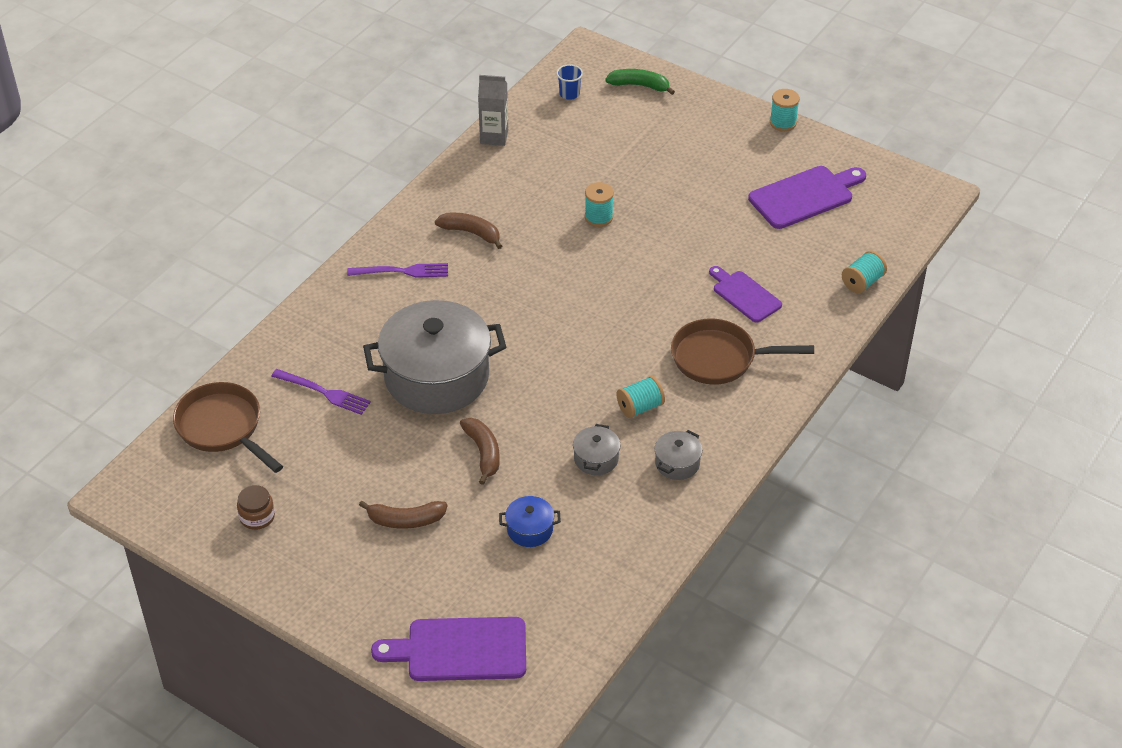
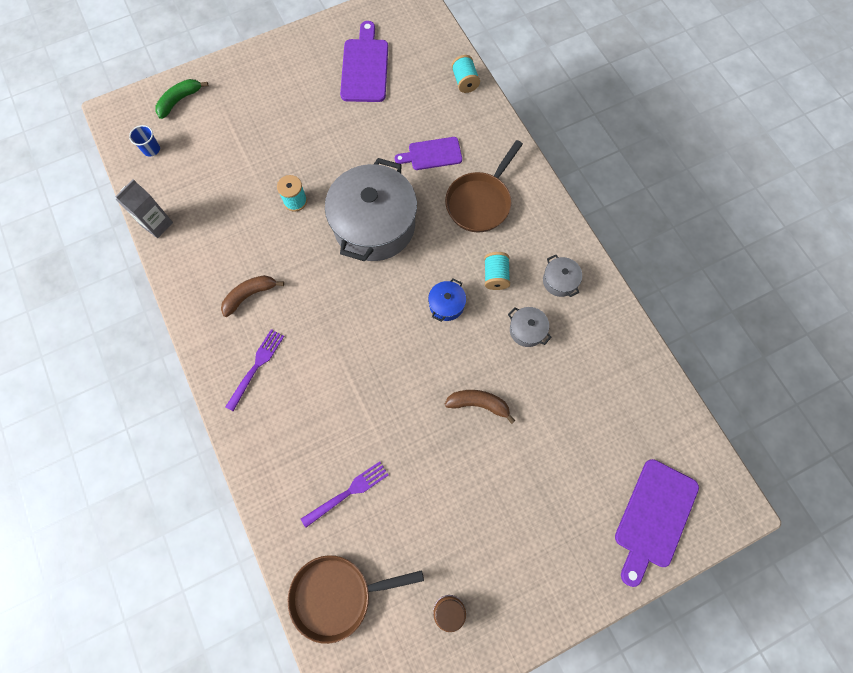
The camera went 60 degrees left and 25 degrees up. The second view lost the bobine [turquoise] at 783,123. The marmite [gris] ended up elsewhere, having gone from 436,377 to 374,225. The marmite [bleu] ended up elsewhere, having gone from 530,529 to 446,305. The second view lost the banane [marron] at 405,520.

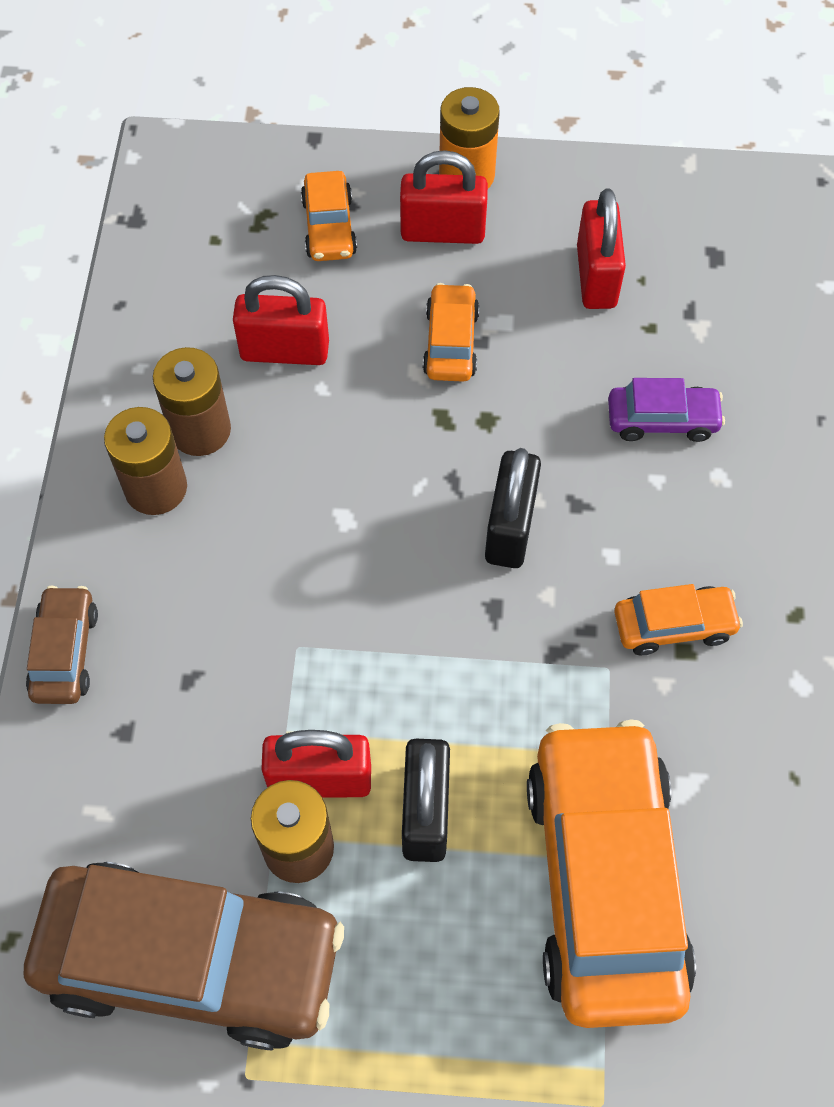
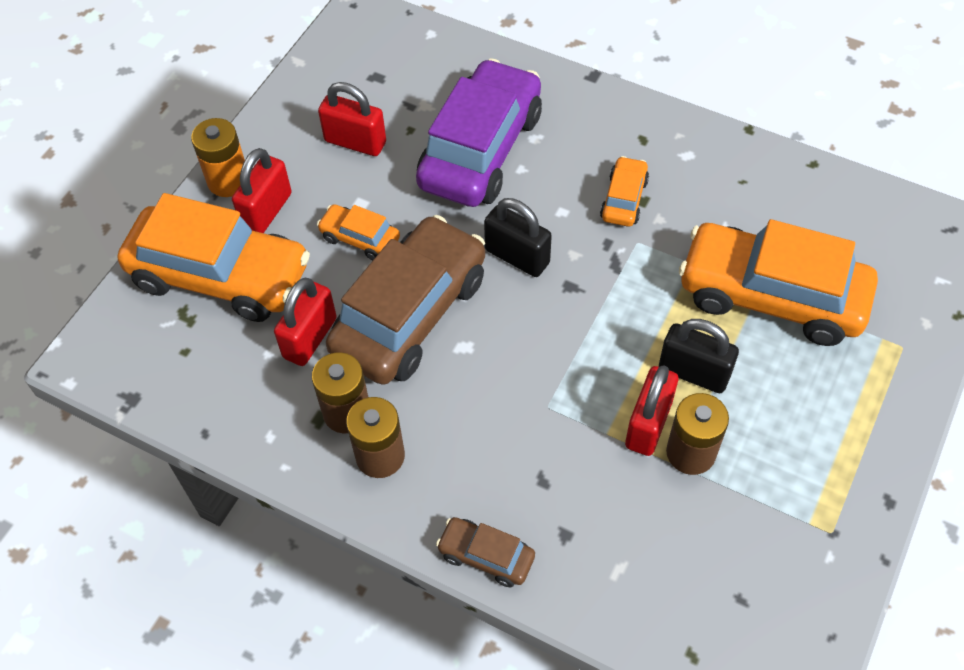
The camera went 65 degrees left and 5 degrees down. The size of the voiture [orange] at 329,227 changed by a factor of 2.21. The size of the voiture [violet] at 662,420 changed by a factor of 2.21. The voiture [marron] ended up elsewhere, having gone from 191,960 to 410,314.

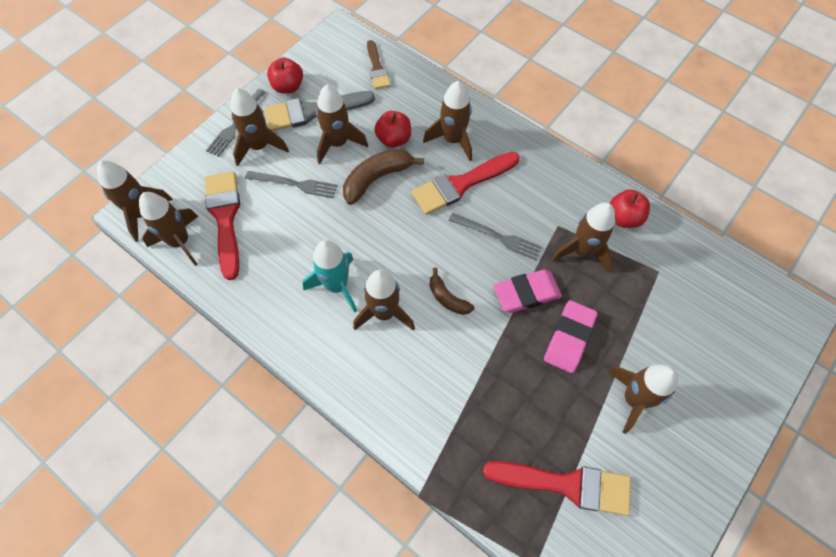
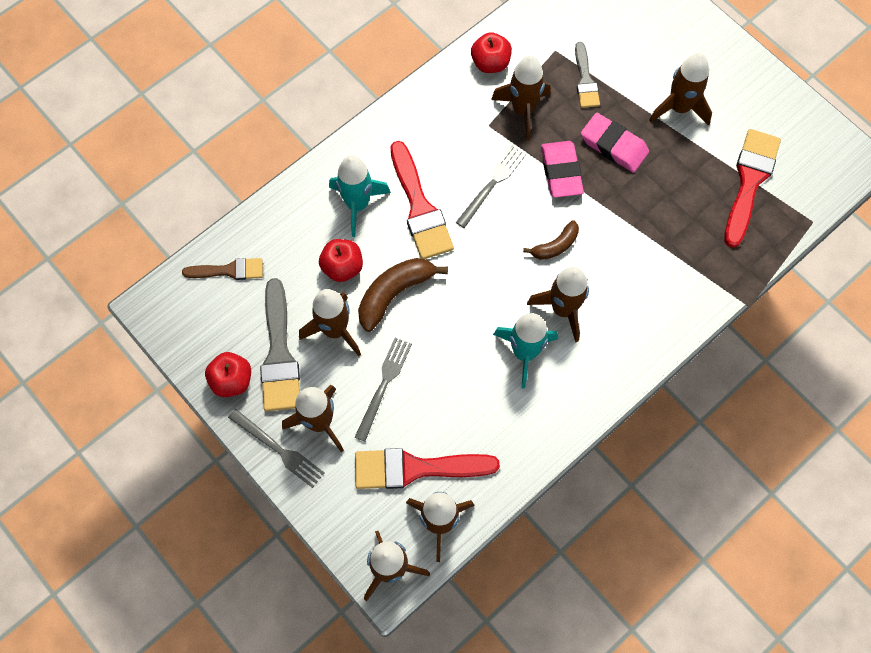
The camera went 80 degrees left and 5 degrees up. What was the fusée [marron] at 453,140 turned into the fusée [turquoise] at 357,204. The banane [marron] at 377,179 ended up facing another way, 75 degrees clockwise from before. The second view gained the pinceau [gris] at 585,80.

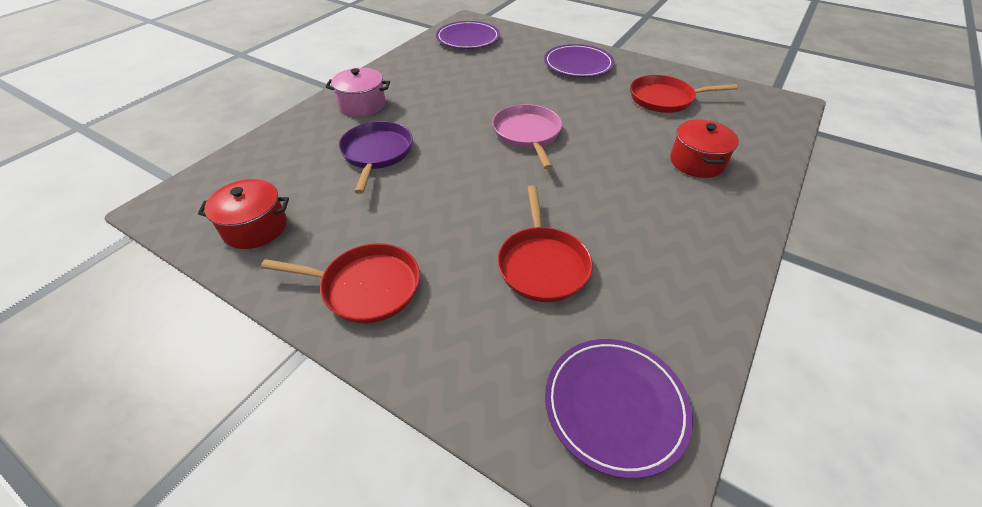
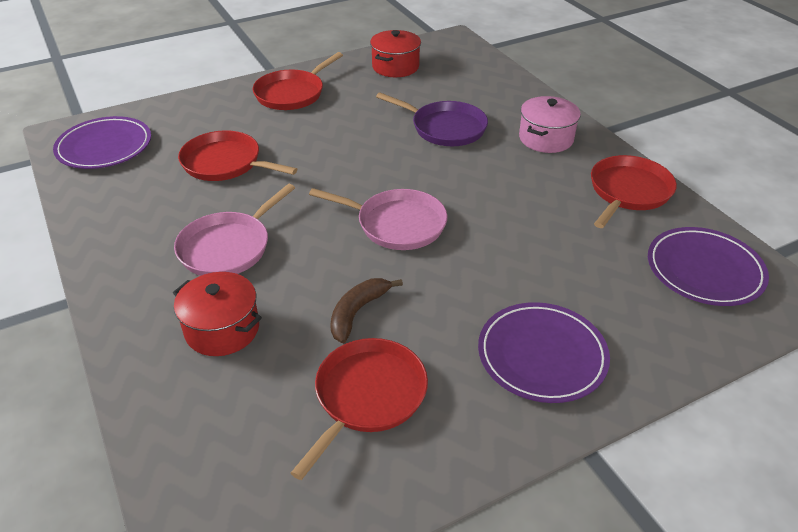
The camera went 120 degrees right and 5 degrees down. The second view gained the poêle [rouge] at 628,191. The second view gained the poêle [rose] at 228,247. The second view gained the banane [marron] at 357,312.

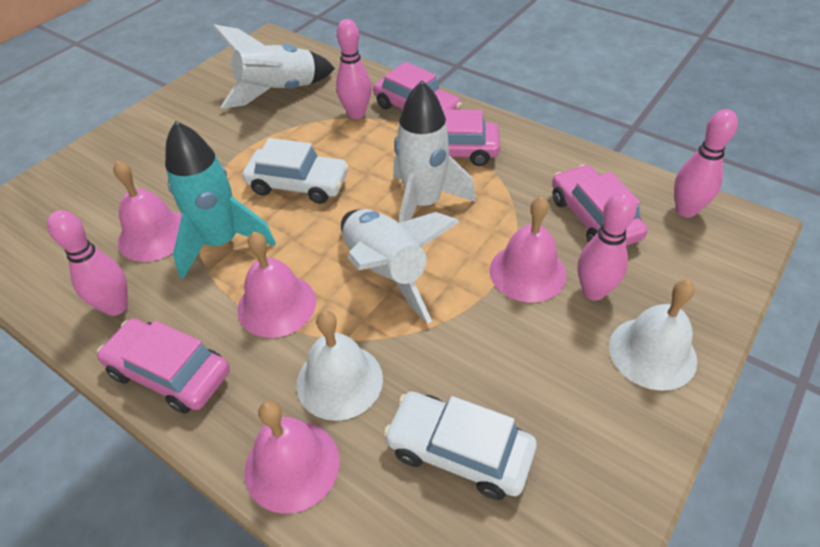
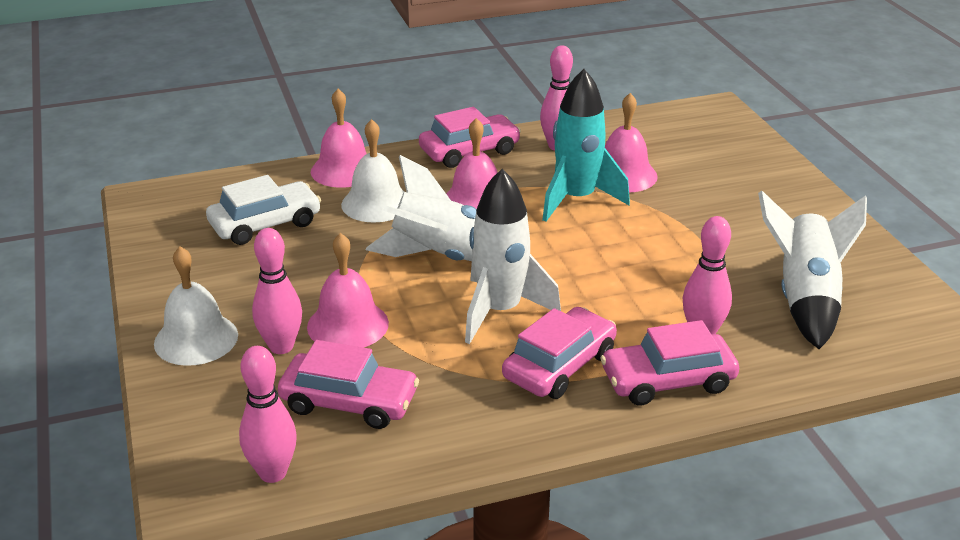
The camera went 125 degrees right and 15 degrees down. The second view lost the voiture [blanc] at 298,184.

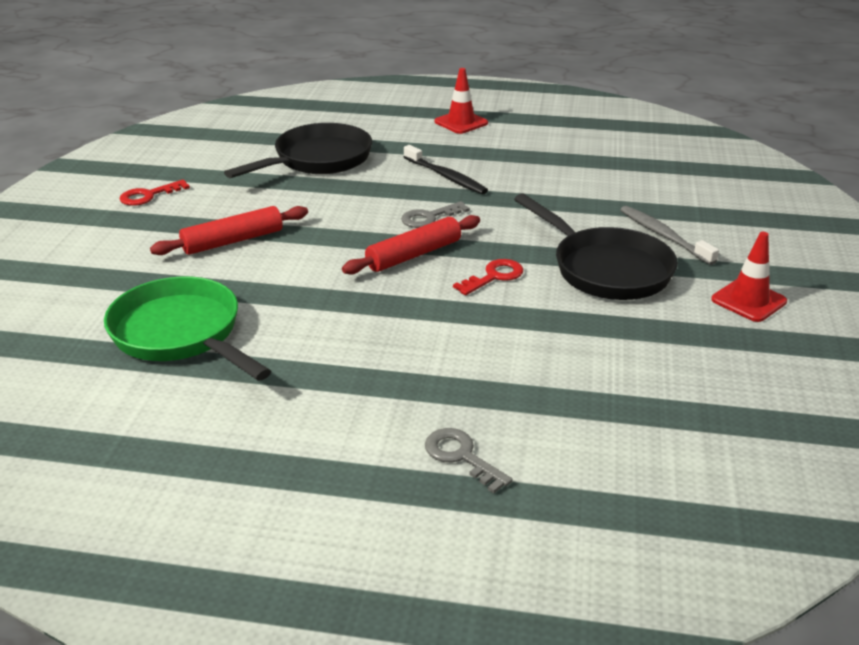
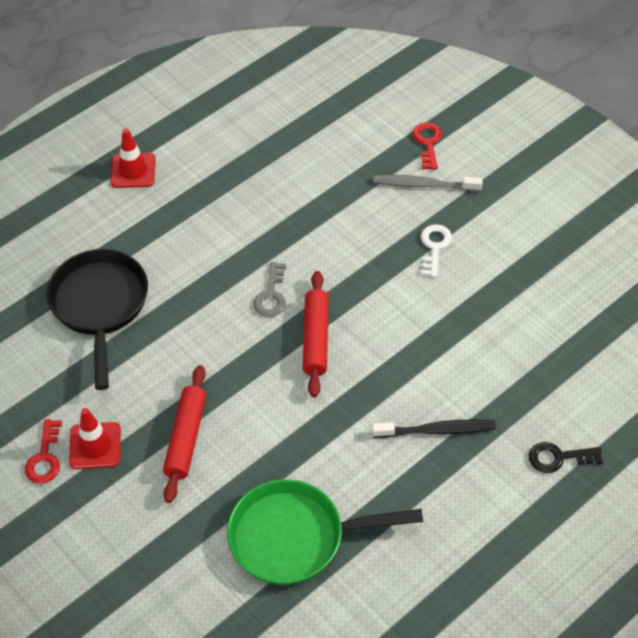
The camera went 50 degrees left and 20 degrees up. The brosse à dents [noir] ended up elsewhere, having gone from 446,176 to 436,430. Where the poêle [noir] stood at 606,269, the clé [blanc] came to stand at 434,247. The cône de chantier [rouge] ended up elsewhere, having gone from 748,300 to 95,446. The clé [rouge] ended up elsewhere, having gone from 494,276 to 427,143. What was the clé [gris] at 461,456 turned into the clé [noir] at 558,458.

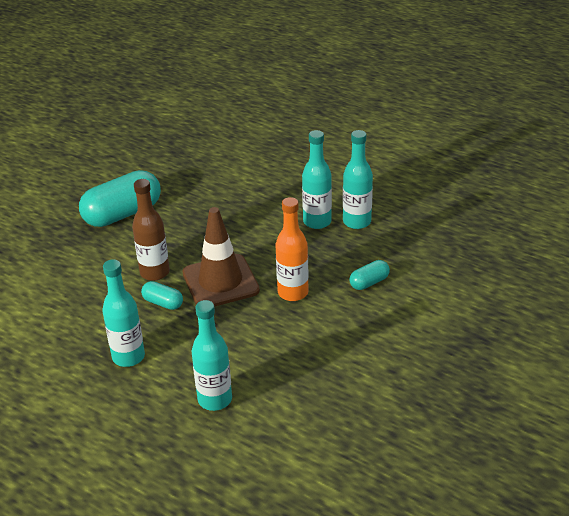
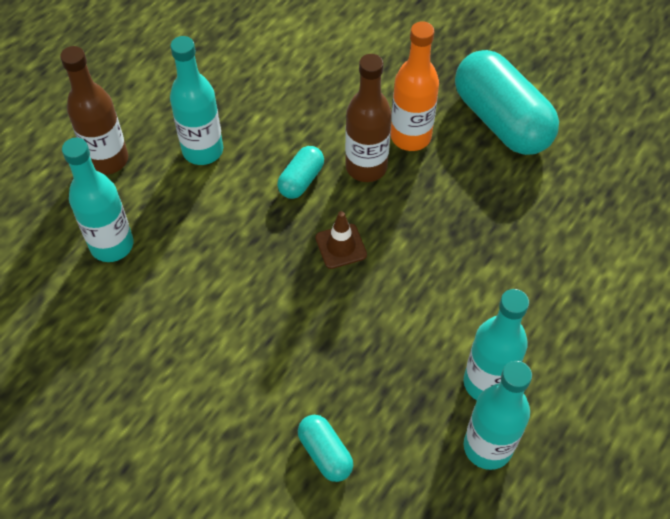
The camera went 90 degrees right and 20 degrees up. The bouteille [orange] ended up elsewhere, having gone from 293,293 to 410,137. The size of the cône de chantier [marron] at 220,282 changed by a factor of 0.46. The second view gained the bouteille [marron] at 108,160.

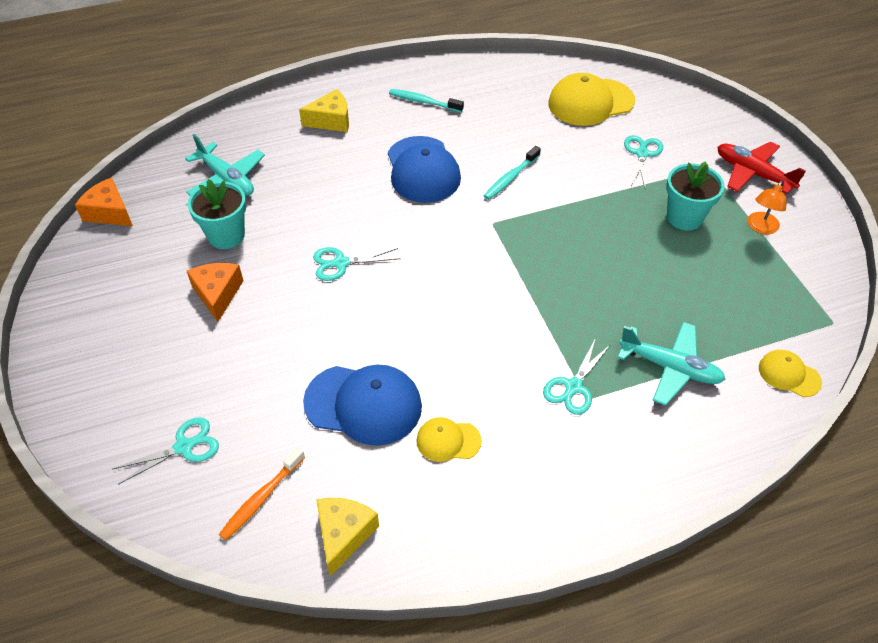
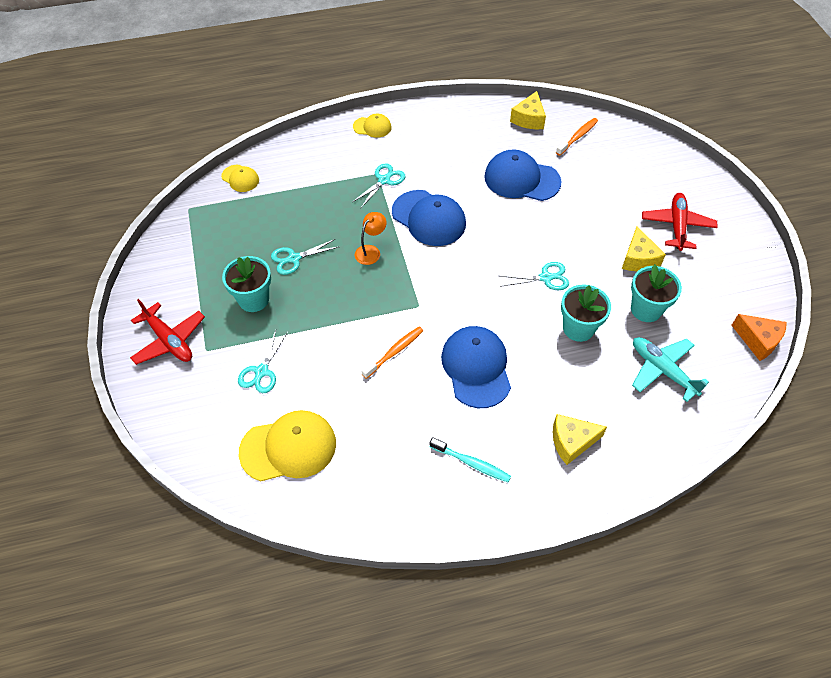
The camera went 175 degrees left and 5 degrees up. What was the brosse à dents [turquoise] at 510,178 turned into the brosse à dents [orange] at 394,352. The lampe [orange] ended up elsewhere, having gone from 760,228 to 371,251. What was the fromage [orange] at 217,294 turned into the fromage [jaune] at 638,259. The second view lost the avion [turquoise] at 670,368. The ciseaux [turquoise] ended up elsewhere, having gone from 184,447 to 294,258. The casquette [jaune] ended up elsewhere, having gone from 448,441 to 372,127. The second view gained the casquette [bleu] at 429,218. The second view gained the avion [rouge] at 677,226. The second view gained the pot de fleurs [turquoise] at 578,328.

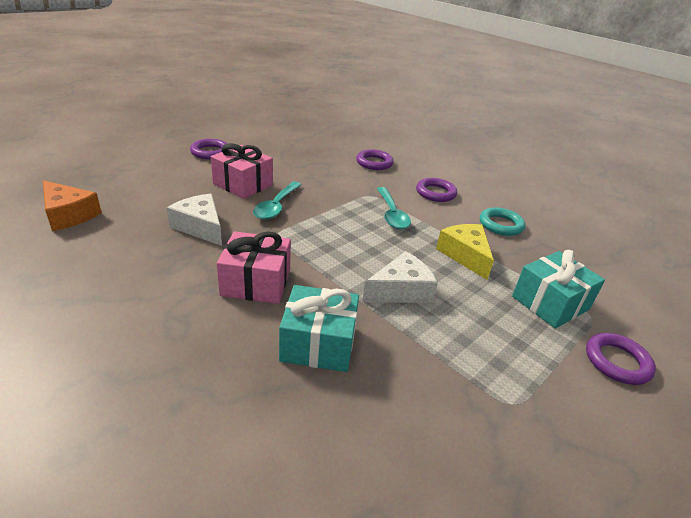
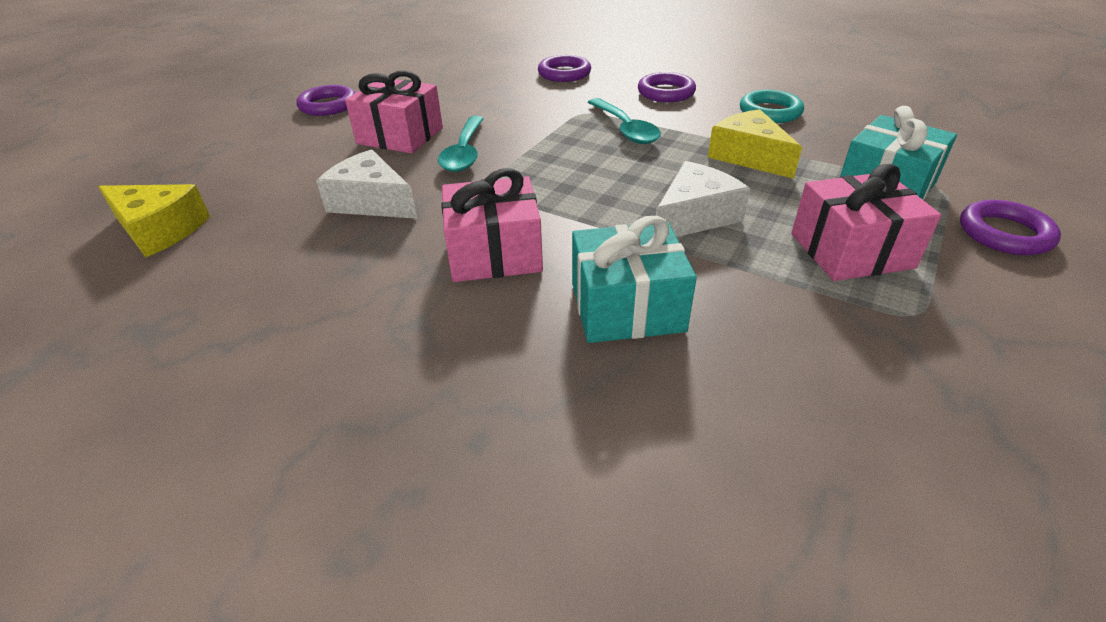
The camera went 10 degrees left and 5 degrees up. What was the fromage [orange] at 69,215 turned into the fromage [jaune] at 160,230. The second view gained the cadeau [rose] at 851,251.

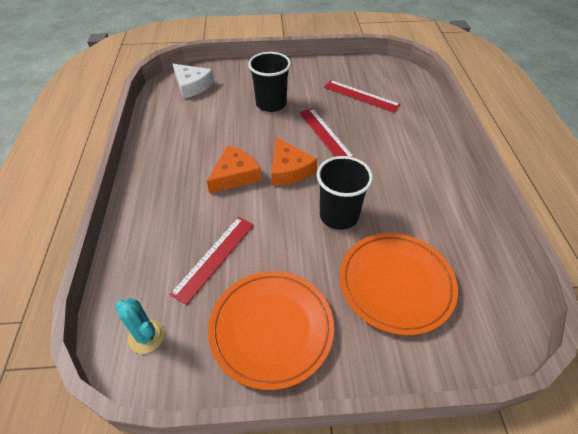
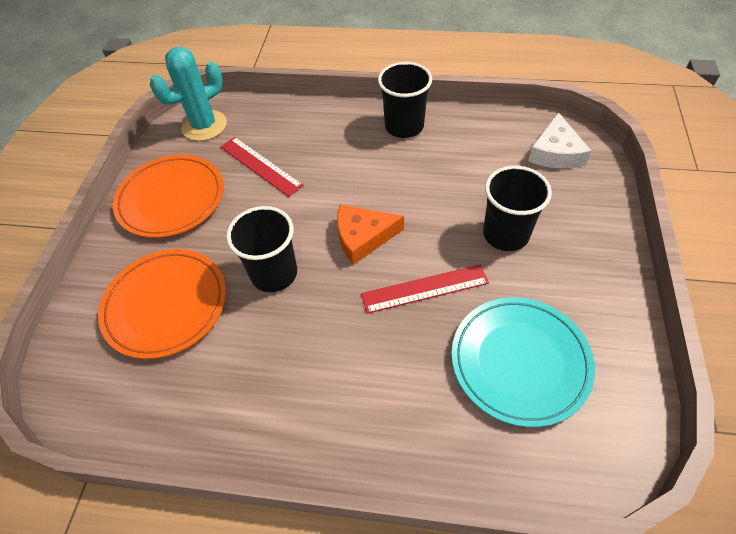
The camera went 105 degrees right and 5 degrees up. The fromage [blanc] at 192,86 ended up facing another way, 45 degrees counterclockwise from before. Where the règle [rouge] stood at 361,96, the assiette [turquoise] came to stand at 520,362. The second view lost the fromage [orange] at 235,175. The size of the cactus [turquoise] at 146,336 changed by a factor of 1.63. The second view gained the gobelet [noir] at 404,126.

